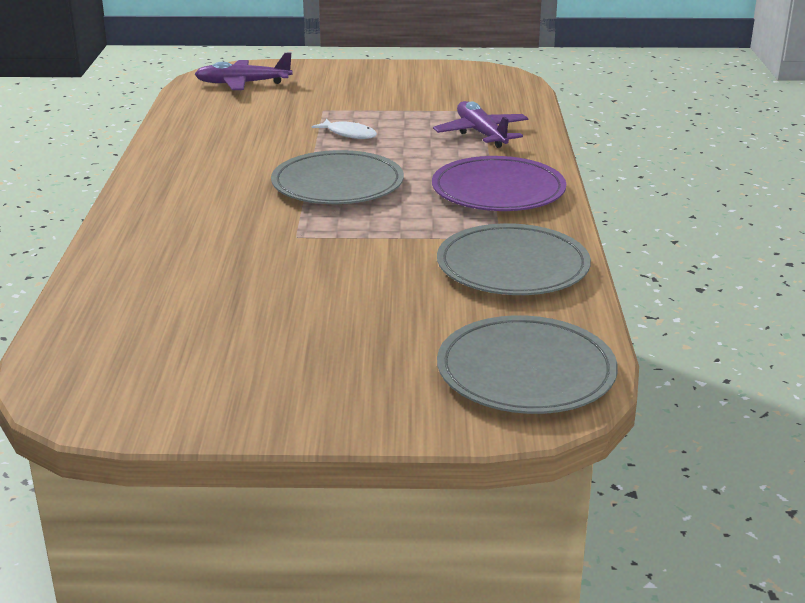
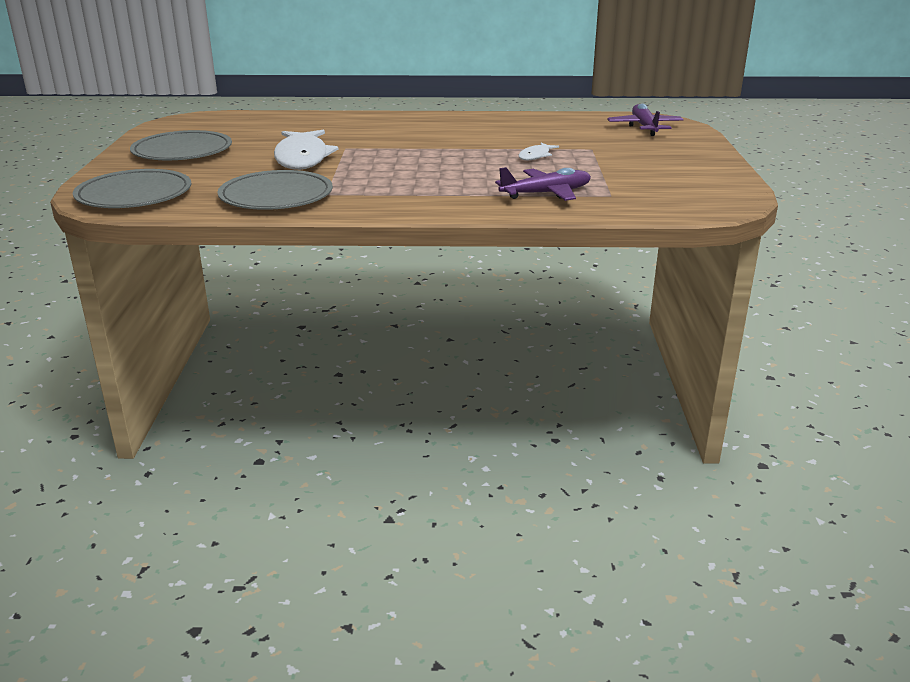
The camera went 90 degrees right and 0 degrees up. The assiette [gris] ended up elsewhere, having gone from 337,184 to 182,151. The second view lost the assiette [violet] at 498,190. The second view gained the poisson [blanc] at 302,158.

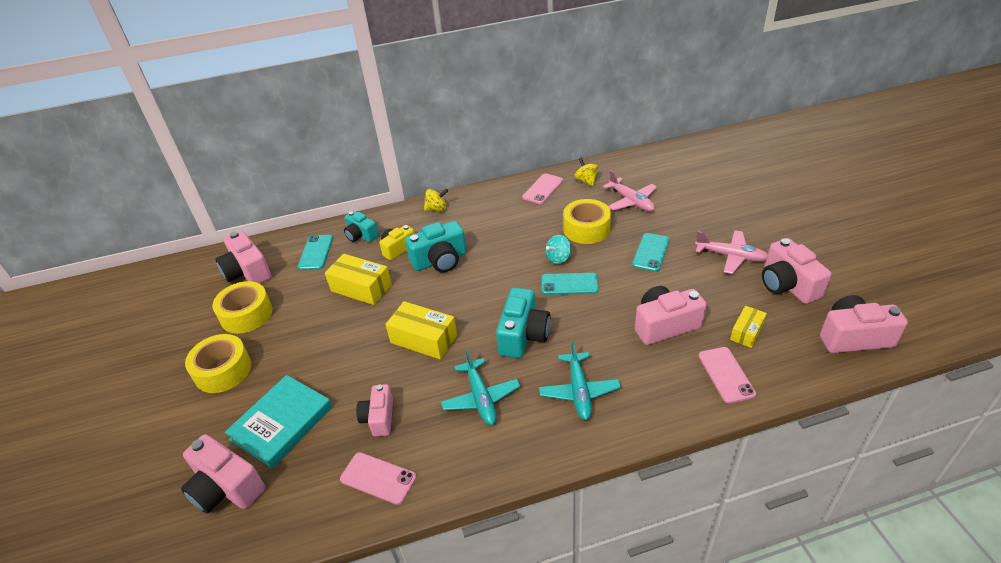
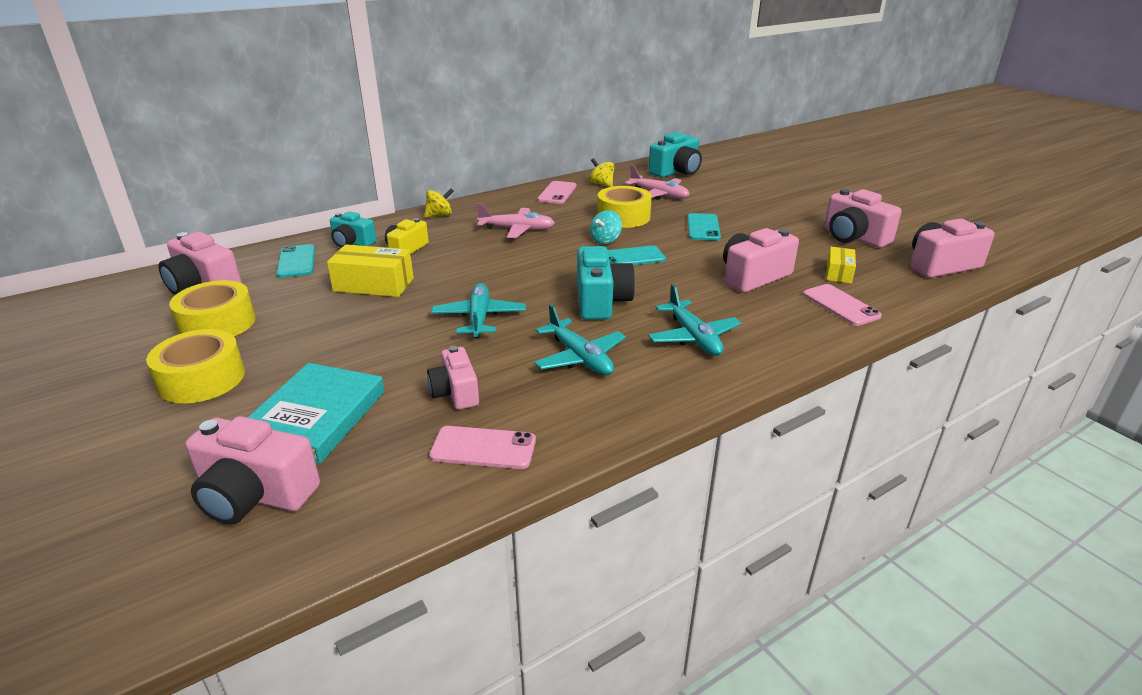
The camera went 20 degrees left and 10 degrees down. The appareil photo [turquoise] ended up elsewhere, having gone from 440,260 to 676,172. The avion [rose] ended up elsewhere, having gone from 731,256 to 517,229. Where the boîte [jaune] stood at 423,339, the avion [turquoise] came to stand at 479,318.

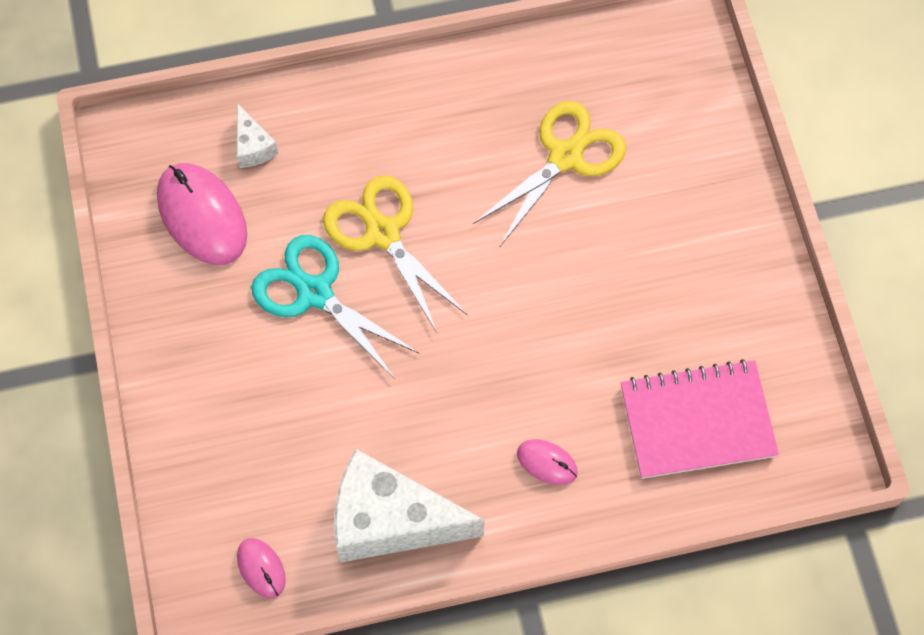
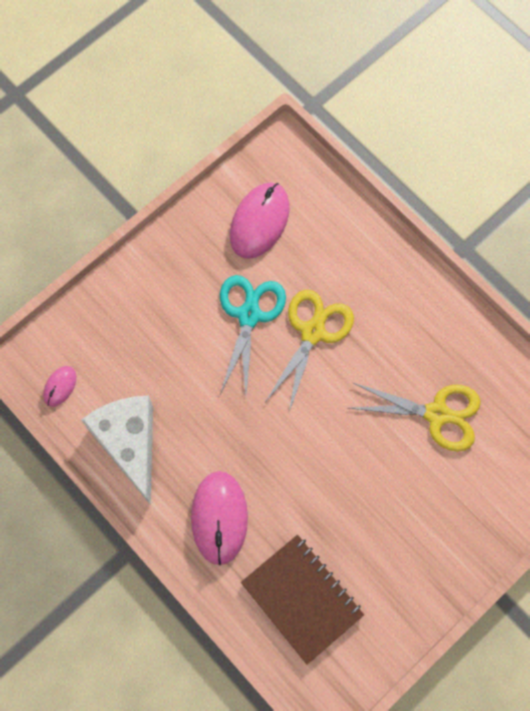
The camera went 60 degrees right and 5 degrees up. The second view lost the fromage [blanc] at 253,146. What was the carnet [rose] at 697,421 turned into the carnet [marron] at 302,598. The size of the souris [rose] at 547,463 changed by a factor of 2.00.

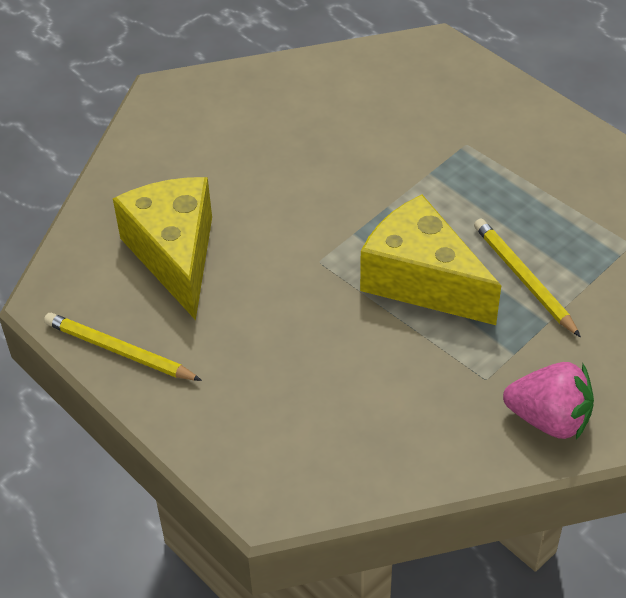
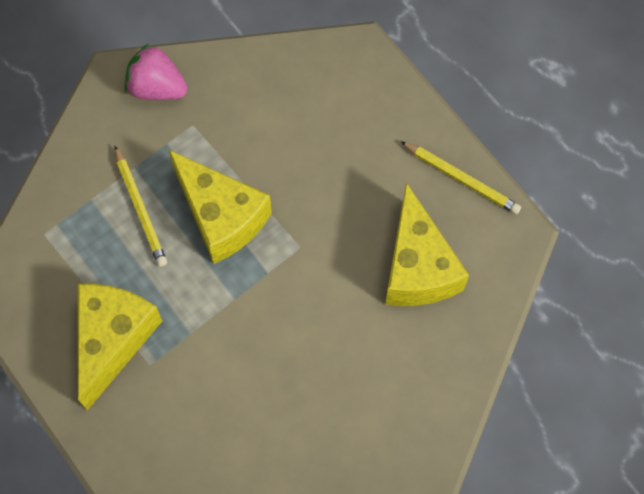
The camera went 175 degrees left and 20 degrees up. The second view gained the fromage [jaune] at 113,340.

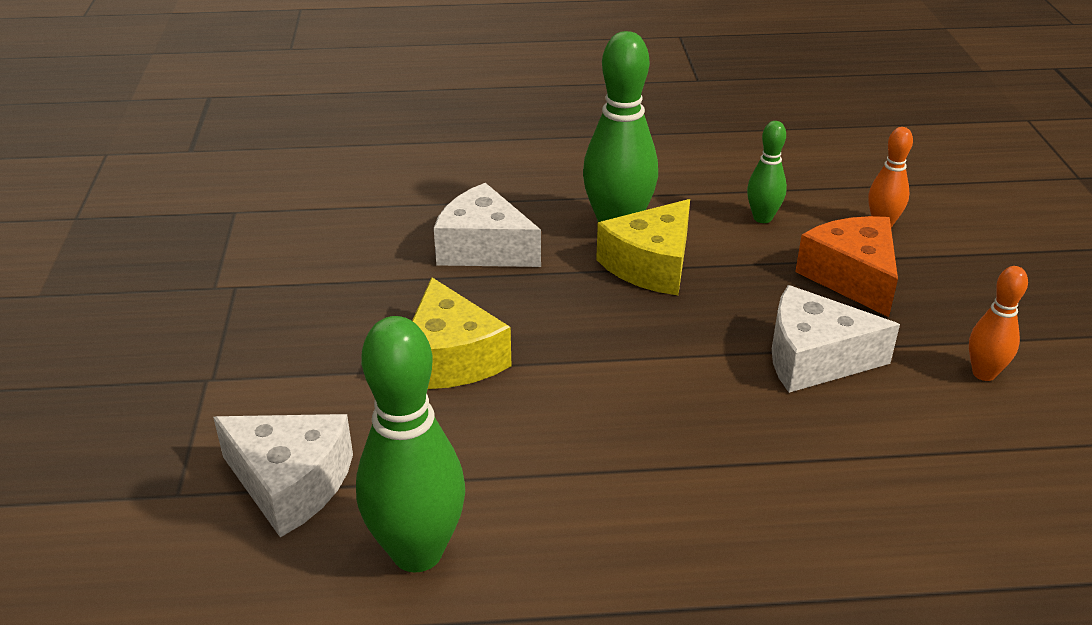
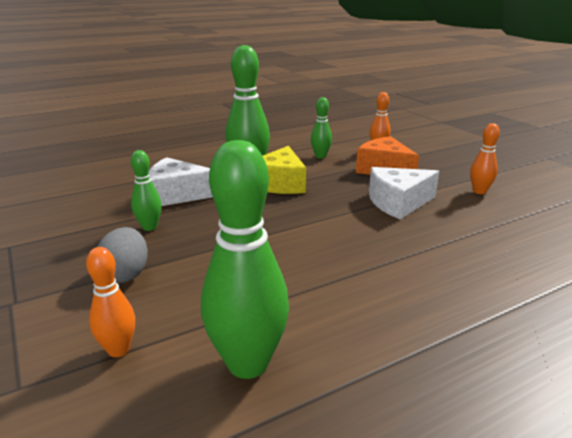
The camera went 25 degrees left and 10 degrees down. The second view lost the fromage [jaune] at 451,358. Where the fromage [blanc] stood at 290,483, the quille [orange] came to stand at 118,350. The second view gained the quille [vert] at 149,227. The second view gained the œuf [gris] at 126,274.

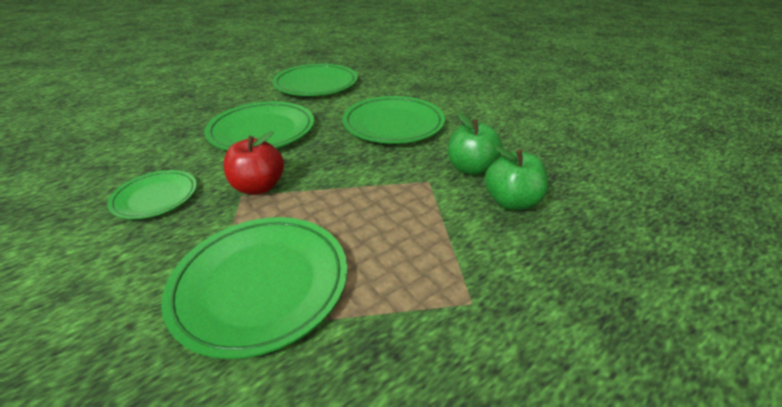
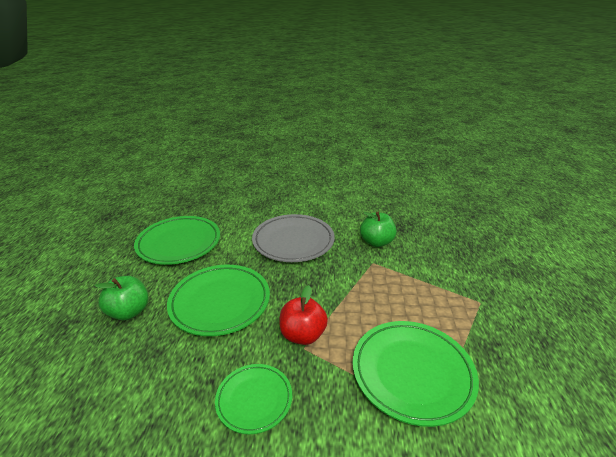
The camera went 50 degrees left and 5 degrees down. What was the assiette [vert] at 393,124 turned into the assiette [gris] at 293,241. The pomme [vert] ended up elsewhere, having gone from 511,202 to 129,312.

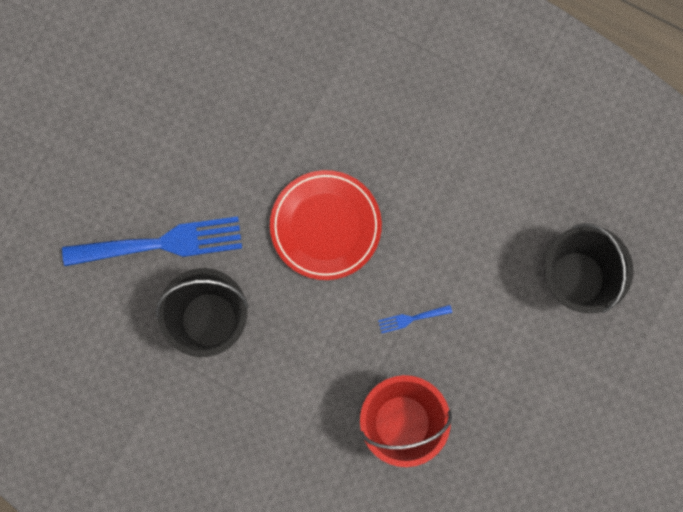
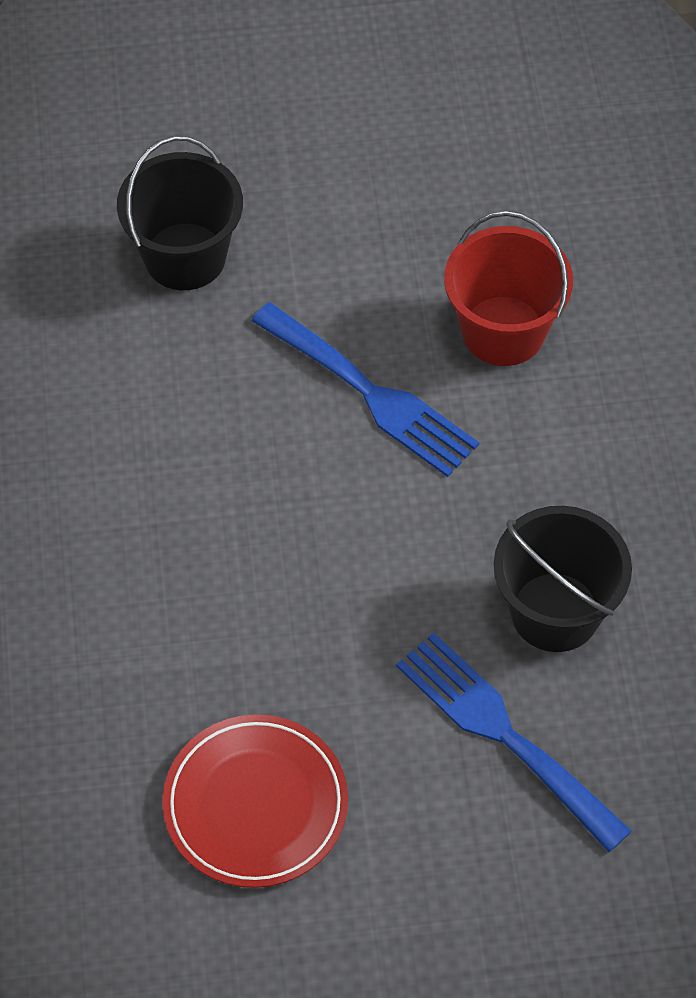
The camera went 125 degrees left and 20 degrees down. The assiette [rouge] ended up elsewhere, having gone from 325,226 to 255,805. The size of the fourchette [bleu] at 412,318 changed by a factor of 2.43.

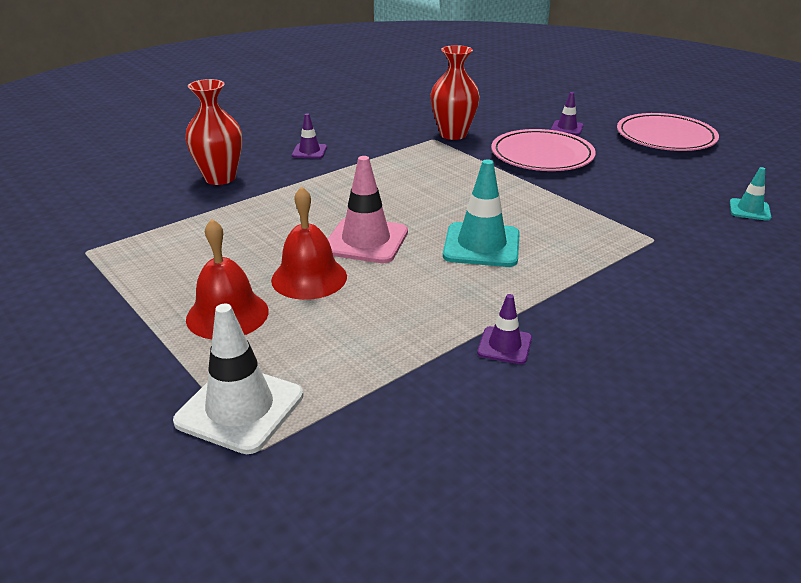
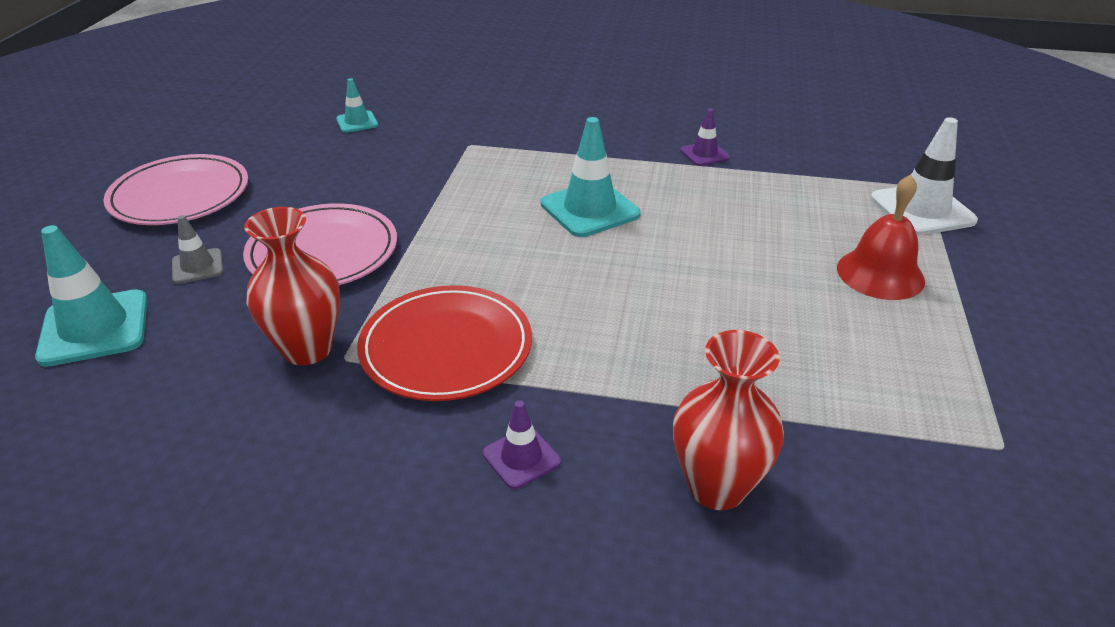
The camera went 130 degrees left and 5 degrees up. What was the cône de chantier [violet] at 567,128 turned into the cône de chantier [gris] at 197,266. The second view lost the cône de chantier [rose] at 366,241. The second view lost the cloche [rouge] at 309,278. The second view gained the cône de chantier [turquoise] at 94,328. The second view gained the assiette [rouge] at 446,347.

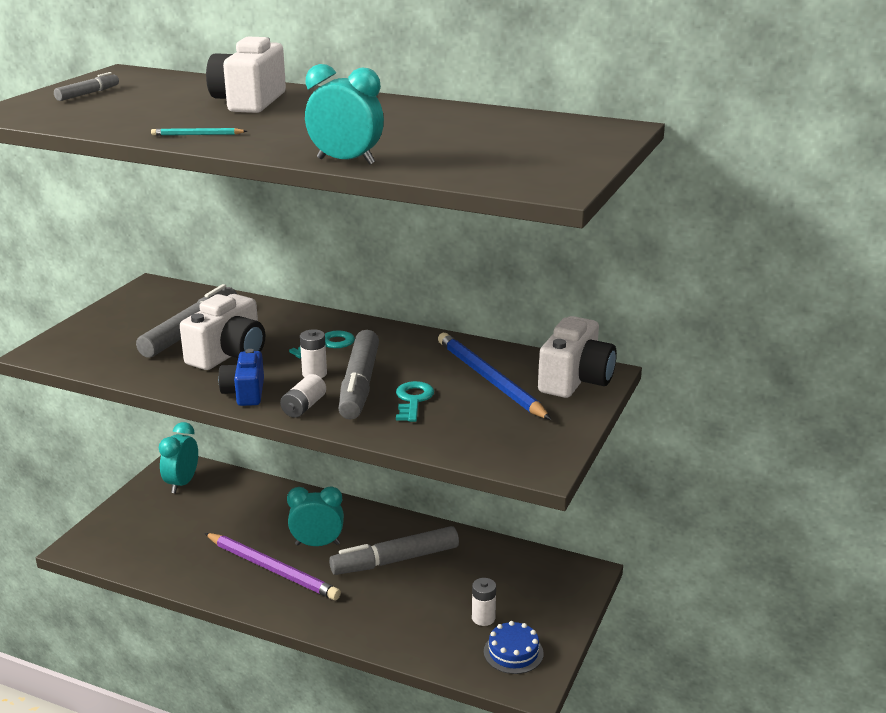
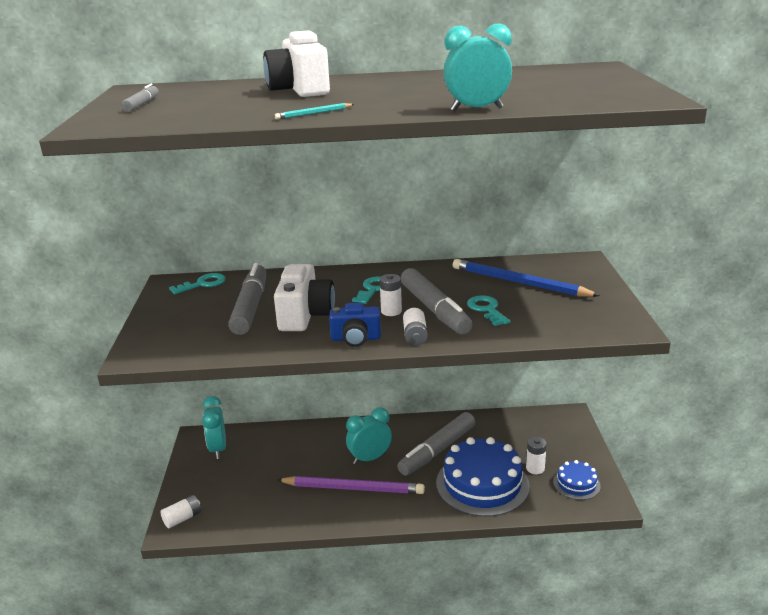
The camera went 25 degrees left and 0 degrees up. The second view lost the appareil photo [blanc] at 575,380. The appareil photo [bleu] at 245,392 ended up facing another way, 60 degrees counterclockwise from before. The second view gained the clé [turquoise] at 202,284. The second view gained the gâteau [bleu] at 482,484. The second view gained the pile [blanc] at 183,518.

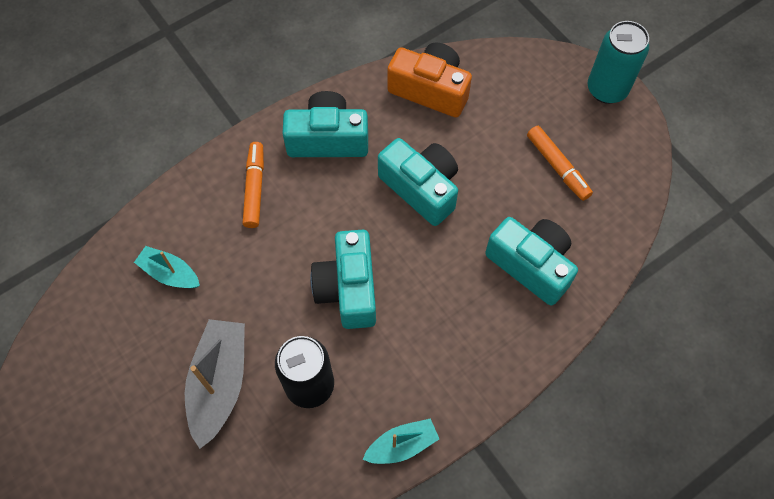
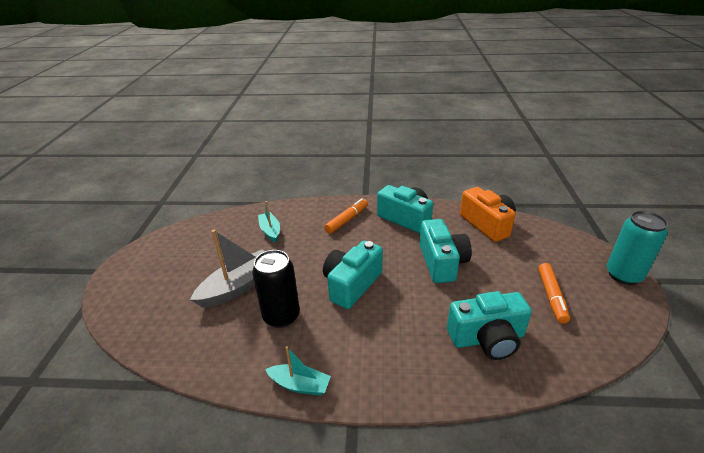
The camera went 40 degrees right and 30 degrees down. The appareil photo [turquoise] at 531,265 ended up facing another way, 90 degrees clockwise from before.

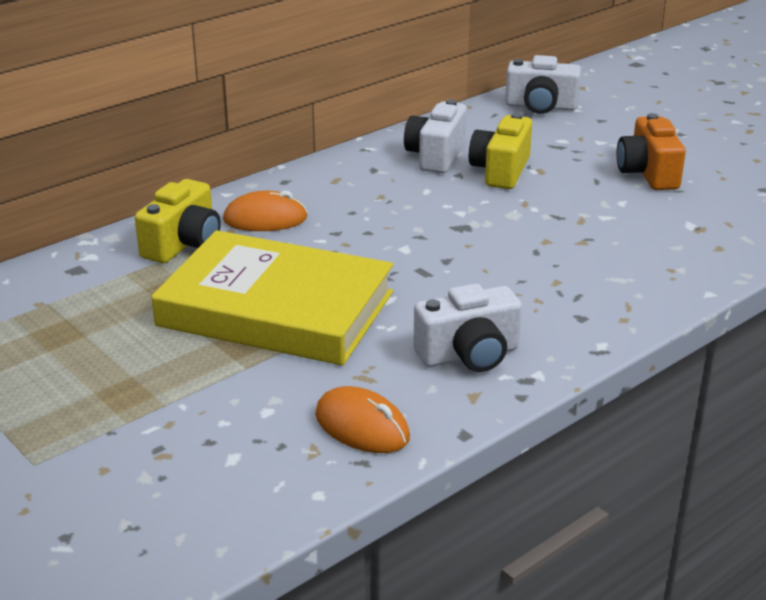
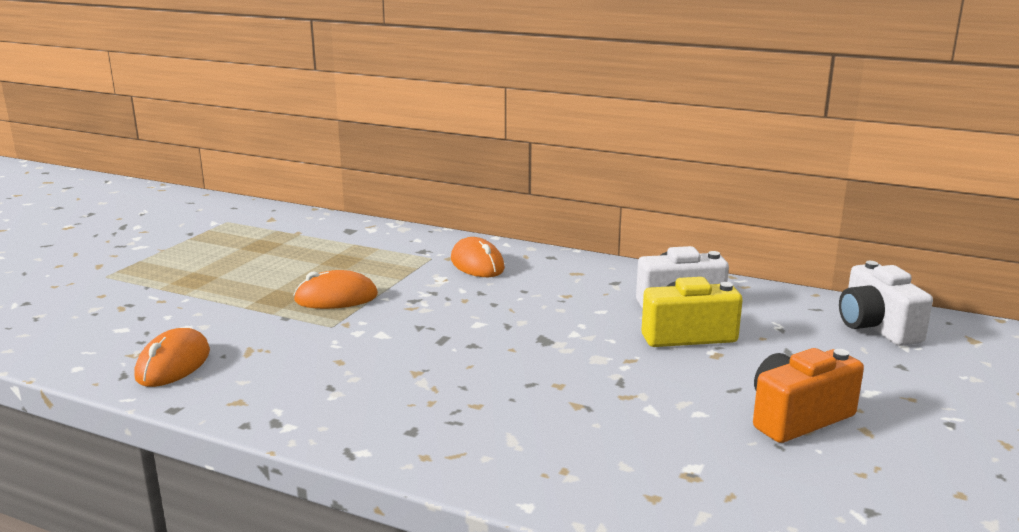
The camera went 65 degrees right and 10 degrees down. The second view lost the appareil photo [jaune] at 183,244. Where the livre [jaune] stood at 276,309, the souris [orange] came to stand at 336,298. The second view lost the appareil photo [blanc] at 469,355.

